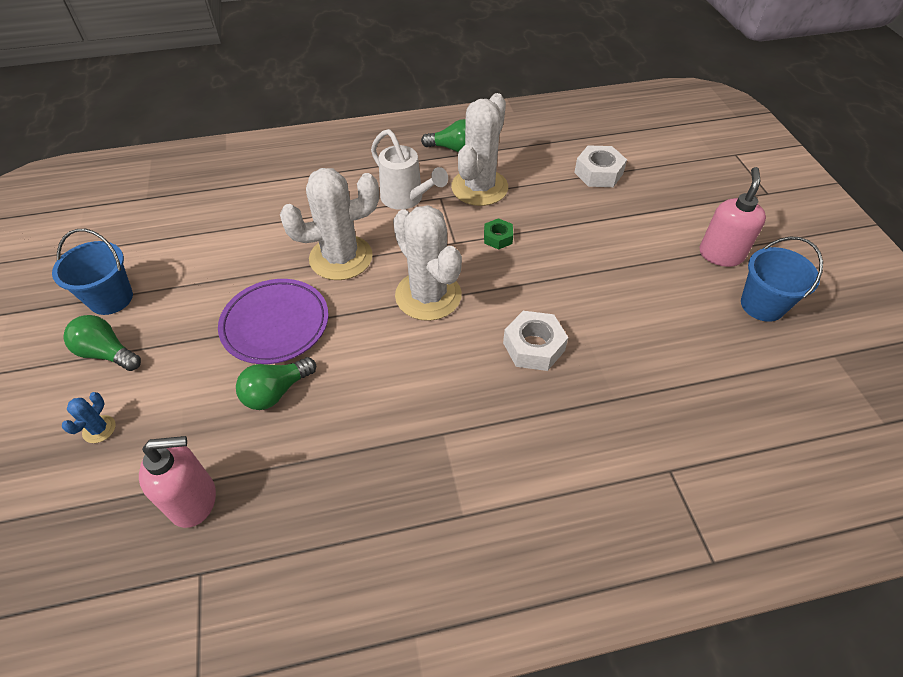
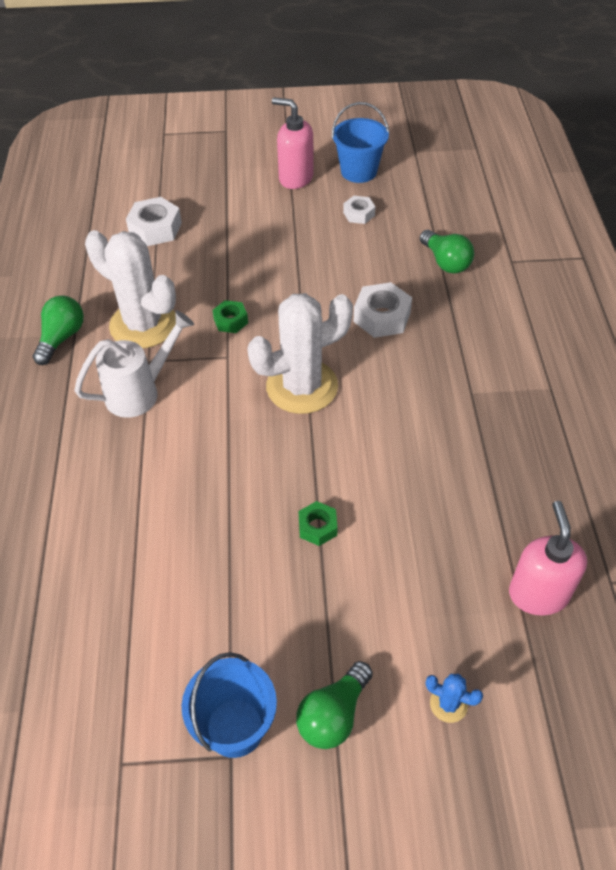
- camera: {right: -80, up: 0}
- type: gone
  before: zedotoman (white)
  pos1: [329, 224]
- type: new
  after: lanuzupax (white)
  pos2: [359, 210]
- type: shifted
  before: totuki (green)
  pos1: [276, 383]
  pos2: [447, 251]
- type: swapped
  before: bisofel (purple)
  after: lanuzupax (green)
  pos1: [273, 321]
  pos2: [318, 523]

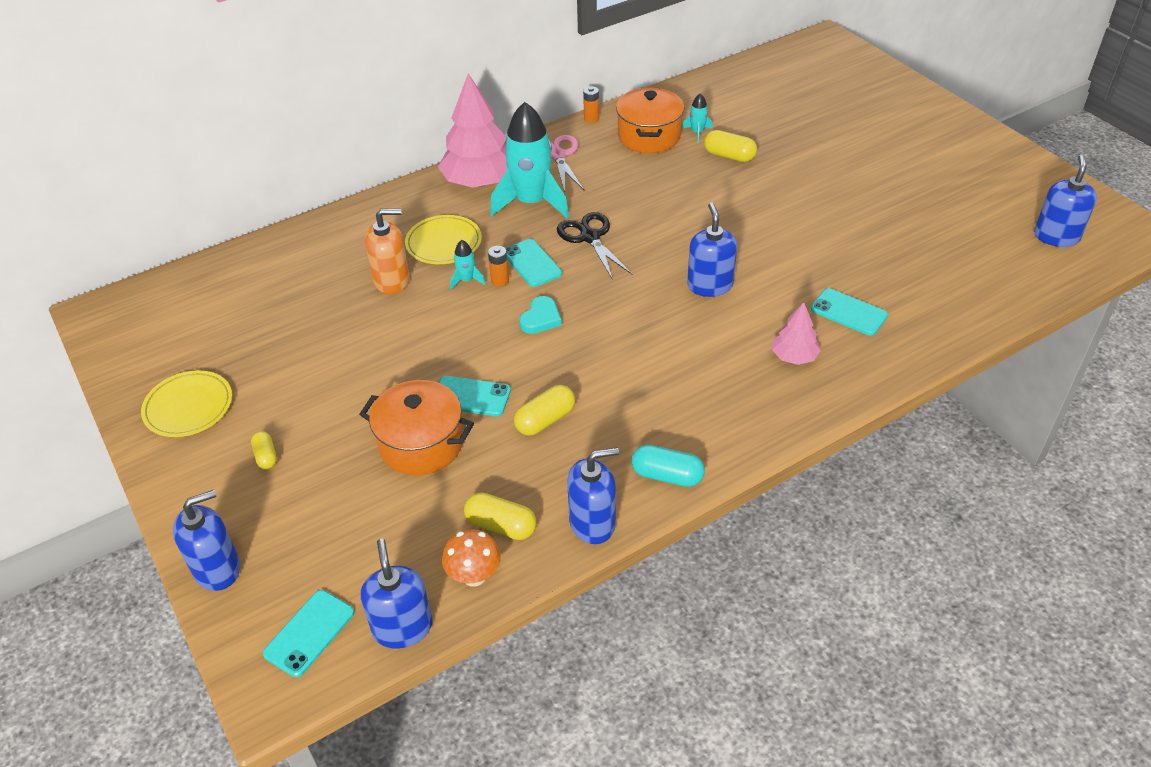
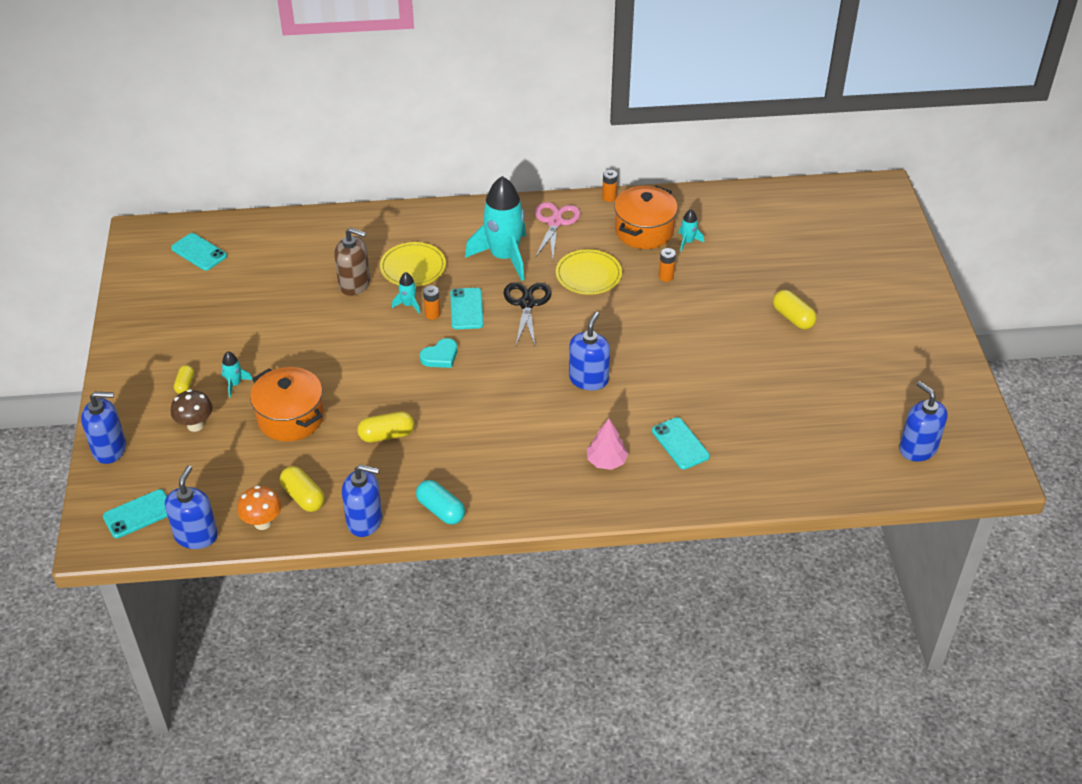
- camera: {right: 25, up: 0}
- type: gone
  before: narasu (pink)
  pos1: [473, 130]
- type: new
  after: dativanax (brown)
  pos2: [192, 410]
- type: new
  after: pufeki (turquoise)
  pos2: [237, 374]
- type: new
  after: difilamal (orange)
  pos2: [667, 265]
- type: shifted
  before: bisofel (yellow)
  pos1: [186, 403]
  pos2: [589, 272]
- type: shifted
  before: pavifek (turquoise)
  pos1: [475, 396]
  pos2: [199, 252]
- type: shifted
  before: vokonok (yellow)
  pos1: [730, 146]
  pos2: [795, 310]
- type: repainted
  before: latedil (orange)
  after: latedil (brown)
  pos1: [387, 251]
  pos2: [352, 261]
- type: rotated
  before: latedil (blue)
  pos1: [1065, 201]
  pos2: [923, 421]
  turn: -75

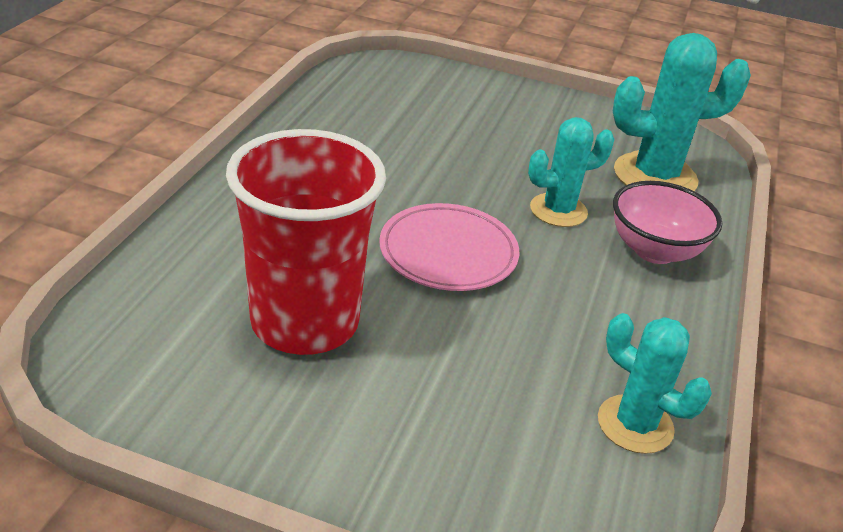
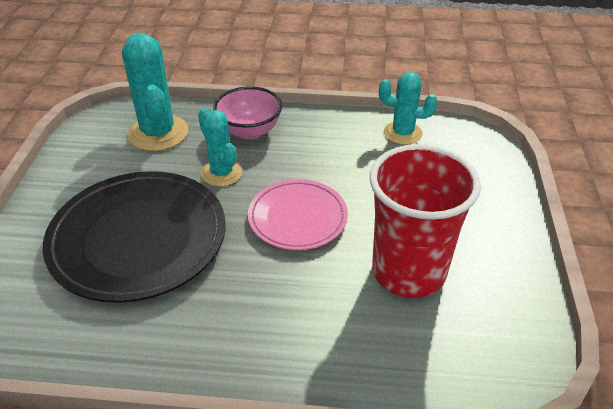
- camera: {right: -100, up: 5}
- type: new
  after: bisofel (black)
  pos2: [134, 237]
- type: rotated
  before: zedotoman (turquoise)
  pos1: [655, 383]
  pos2: [408, 108]
  turn: 75

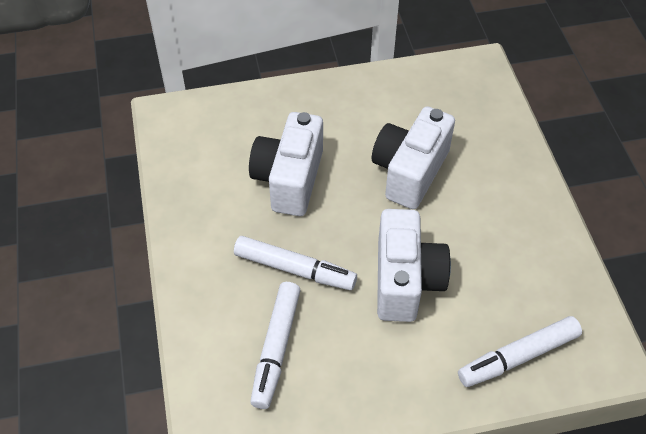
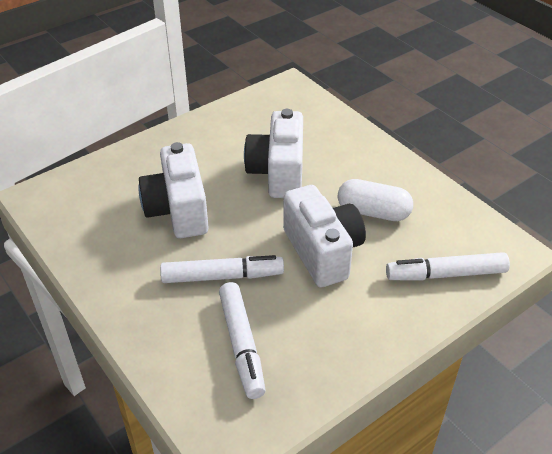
- camera: {right: -25, up: -10}
- type: new
  after: vokonok (white)
  pos2: [375, 200]
- type: rotated
  before: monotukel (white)
  pos1: [520, 351]
  pos2: [448, 266]
  turn: 45

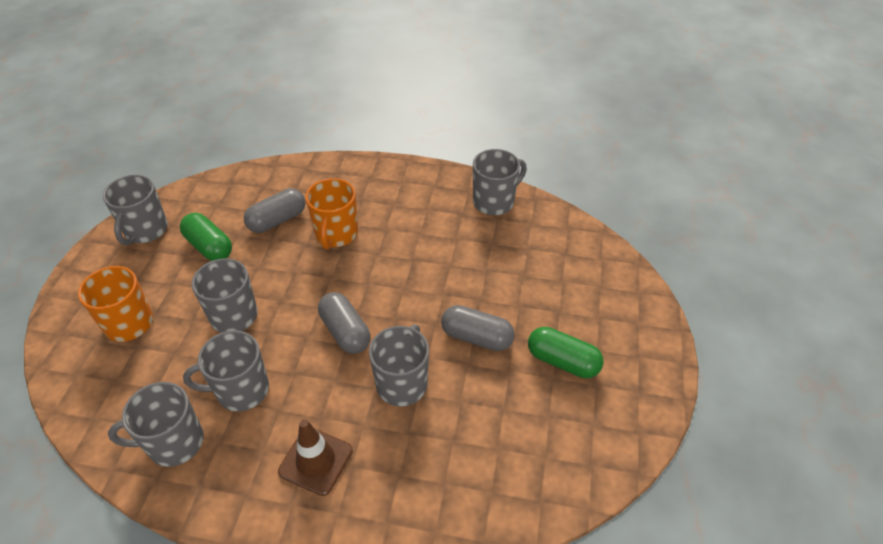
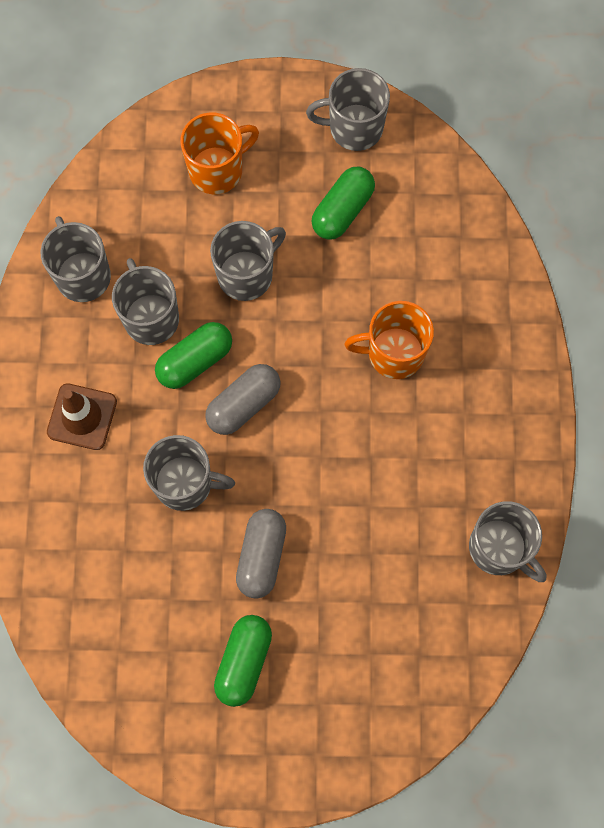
- camera: {right: 80, up: 25}
- type: gone
  before: vokonok (grey)
  pos1: [274, 210]
- type: new
  after: vokonok (green)
  pos2: [193, 355]

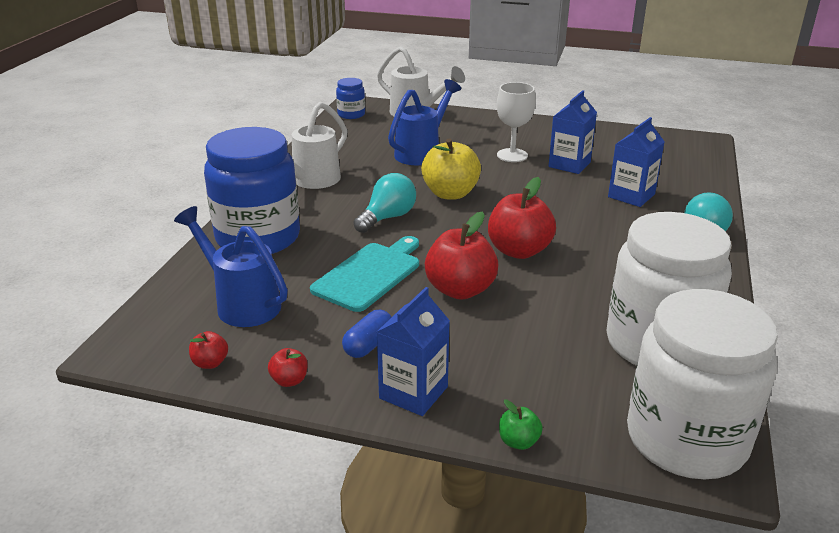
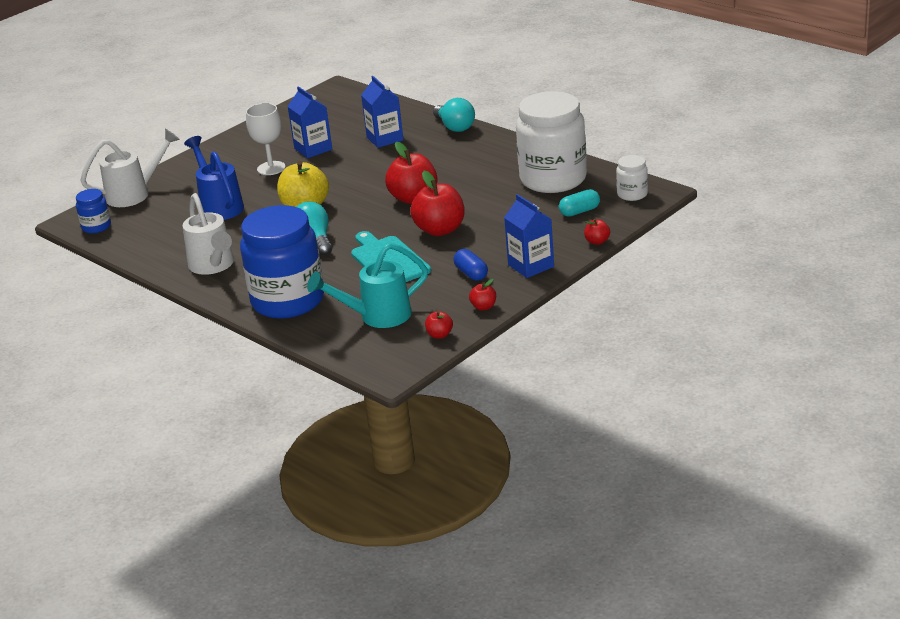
- camera: {right: -60, up: 0}
- type: new
  after: vokonok (turquoise)
  pos2: [579, 203]
- type: repainted
  before: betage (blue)
  after: betage (turquoise)
  pos1: [231, 266]
  pos2: [367, 285]
- type: repainted
  before: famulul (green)
  after: famulul (red)
  pos1: [521, 424]
  pos2: [597, 232]
- type: scaled
  before: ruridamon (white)
  pos1: [702, 384]
  pos2: [632, 178]
  scale: 0.44

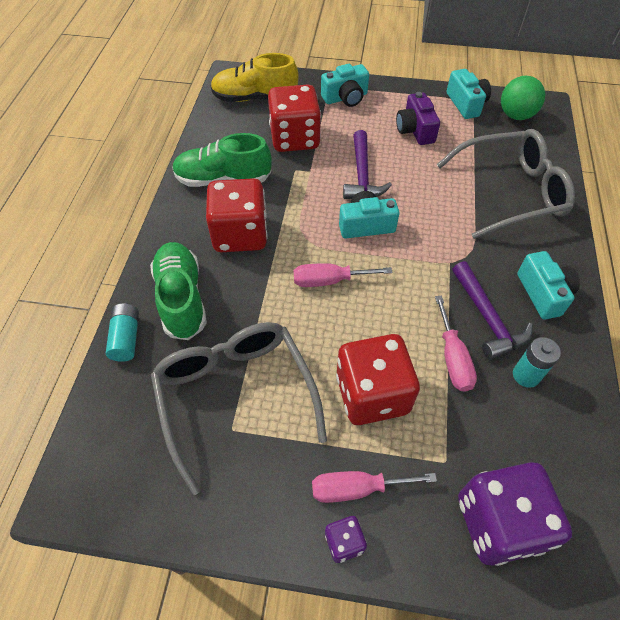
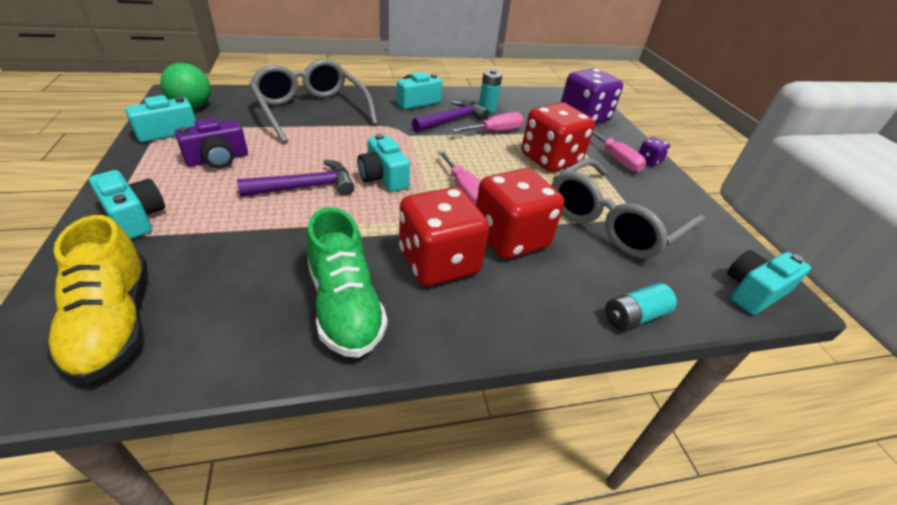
- camera: {right: -115, up: -15}
- type: gone
  before: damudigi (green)
  pos1: [178, 291]
- type: new
  after: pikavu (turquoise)
  pos2: [769, 282]
- type: shifted
  before: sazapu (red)
  pos1: [294, 118]
  pos2: [520, 213]

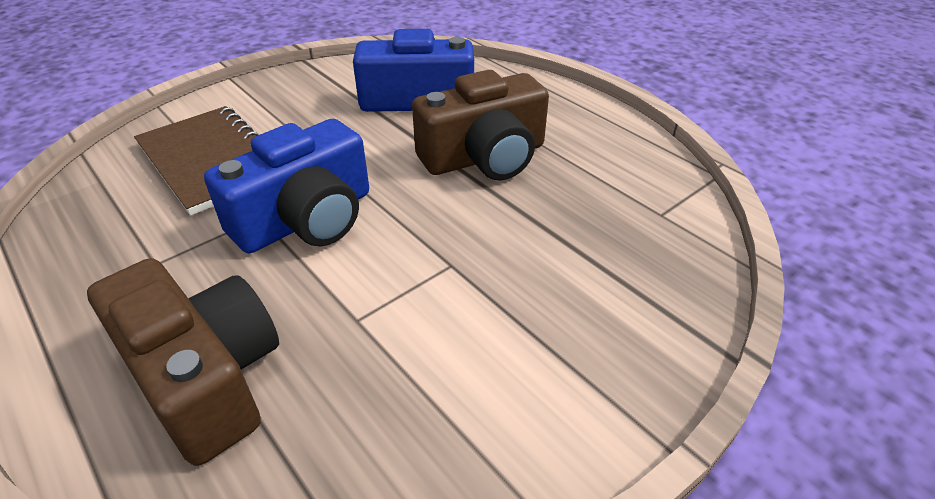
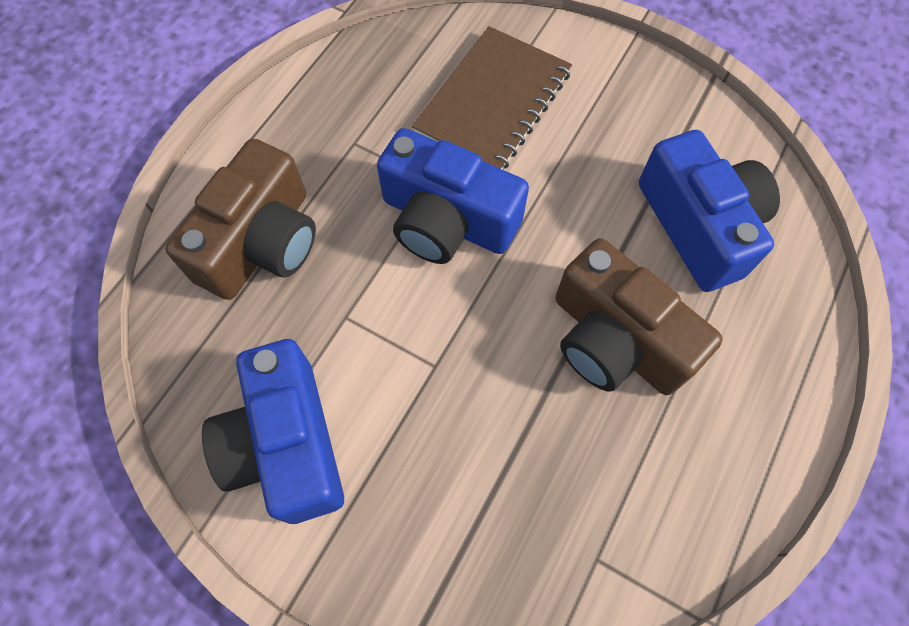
- camera: {right: 70, up: 25}
- type: new
  after: pikavu (blue)
  pos2: [273, 431]

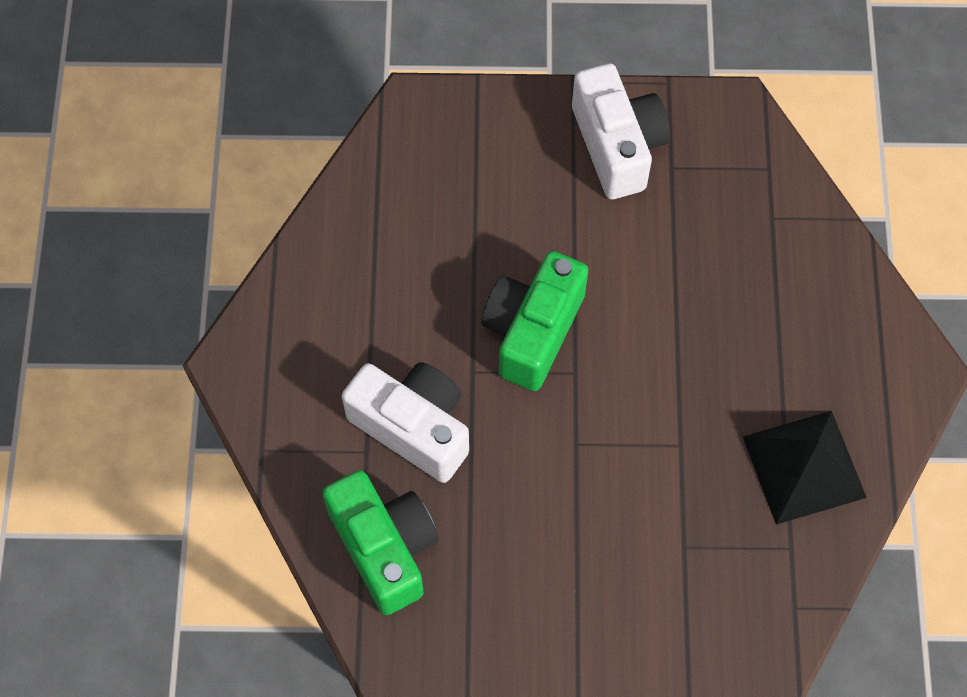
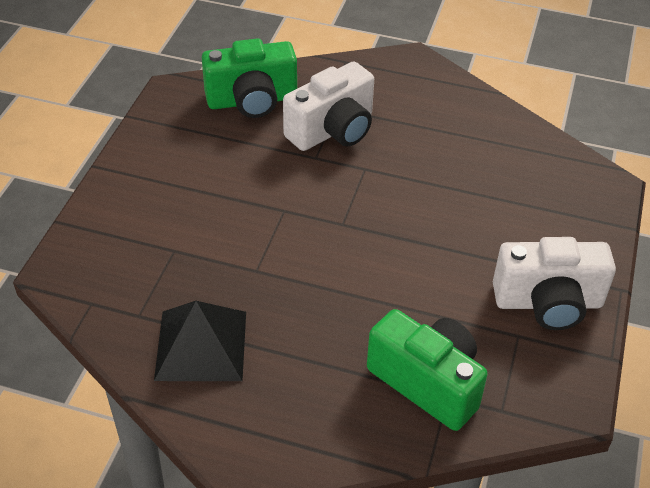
- camera: {right: 105, up: -20}
- type: shifted
  before: pikavu (green)
  pos1: [535, 321]
  pos2: [427, 370]

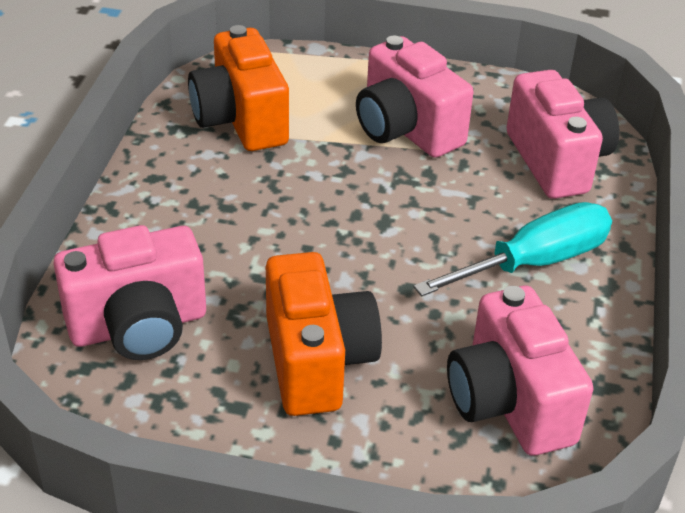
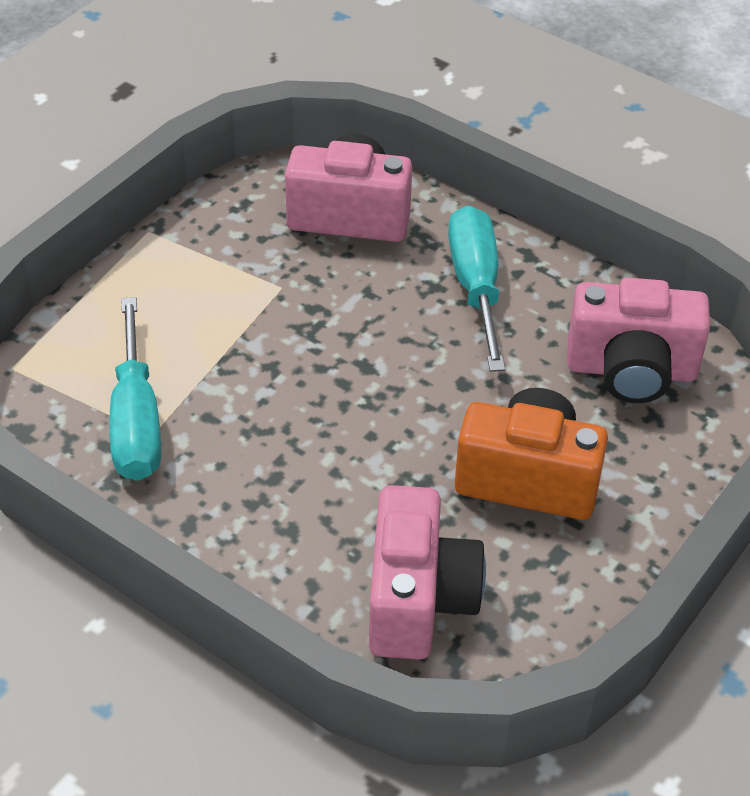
- camera: {right: -65, up: 5}
- type: gone
  before: pikavu (pink)
  pos1: [414, 97]
- type: swapped
  before: pikavu (orange)
  after: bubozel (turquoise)
  pos1: [238, 88]
  pos2: [135, 389]

